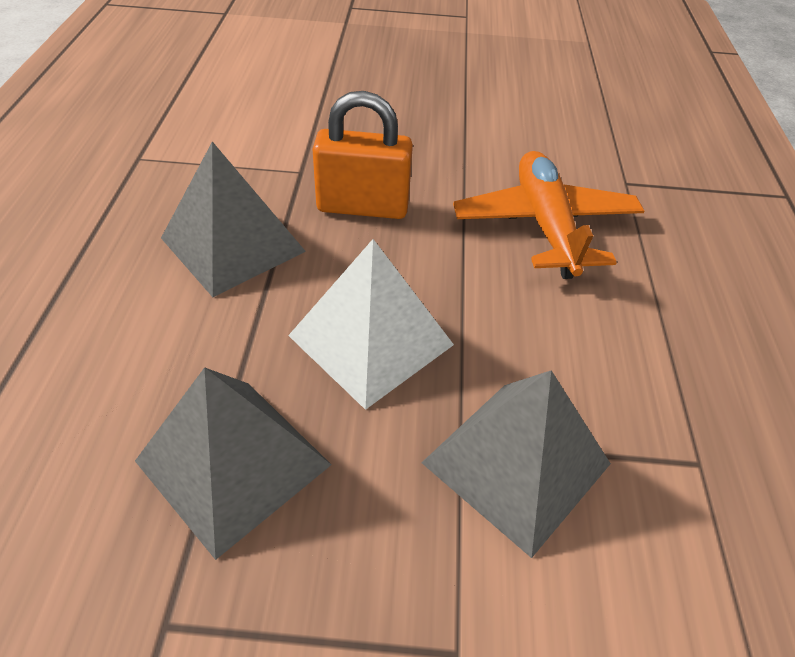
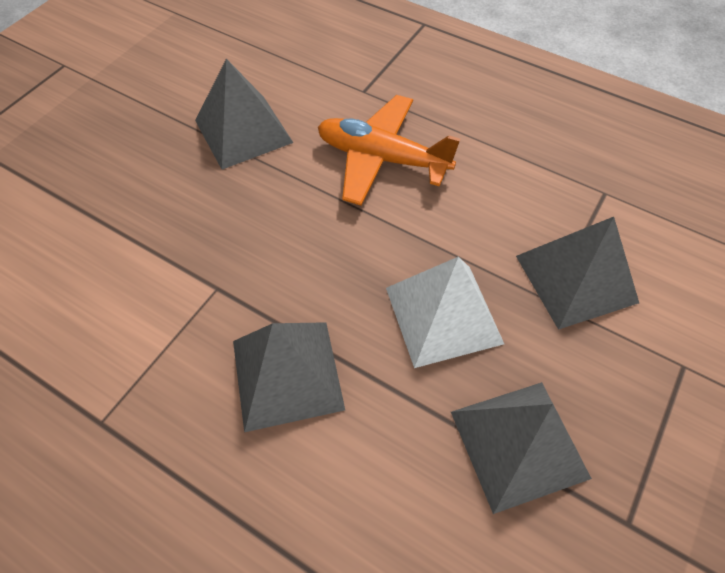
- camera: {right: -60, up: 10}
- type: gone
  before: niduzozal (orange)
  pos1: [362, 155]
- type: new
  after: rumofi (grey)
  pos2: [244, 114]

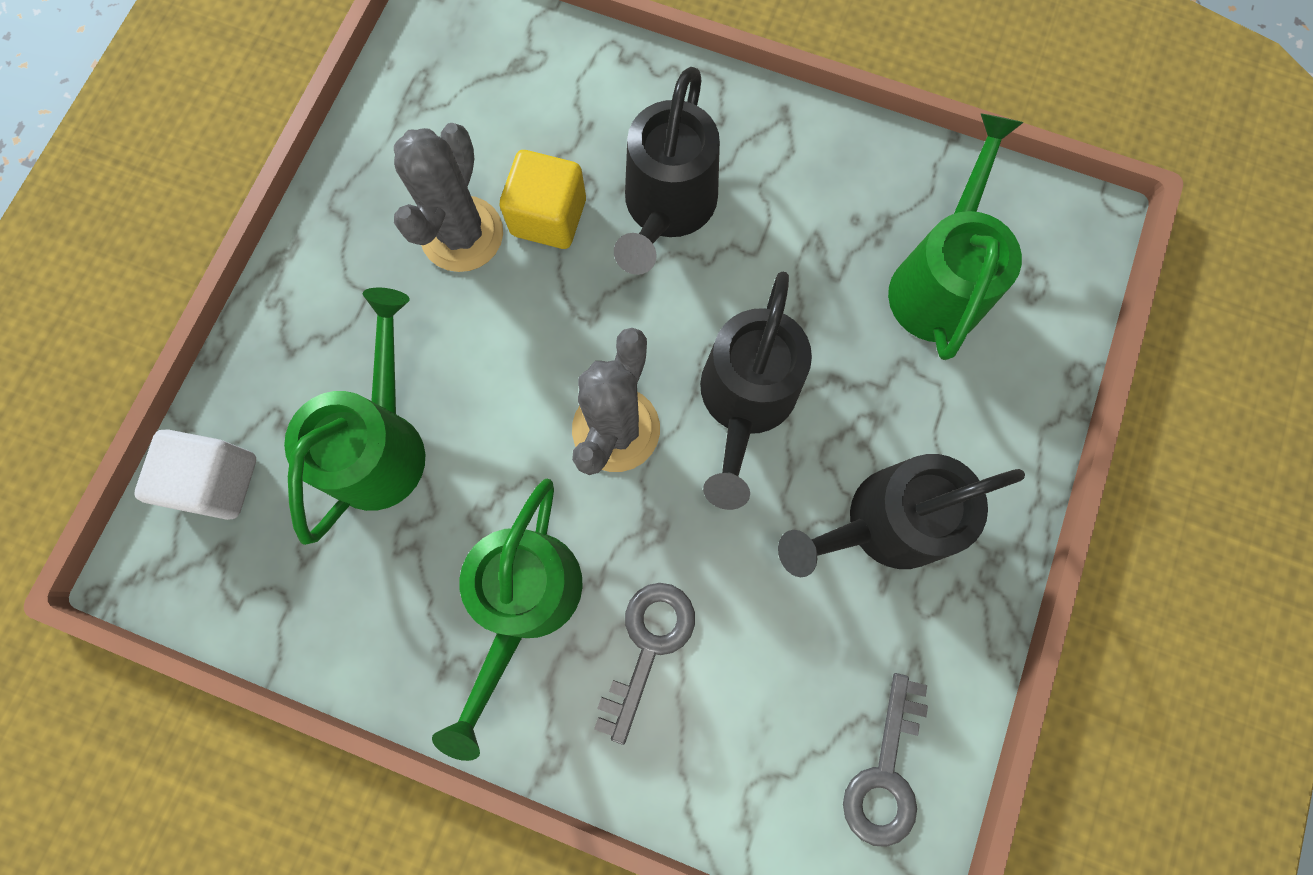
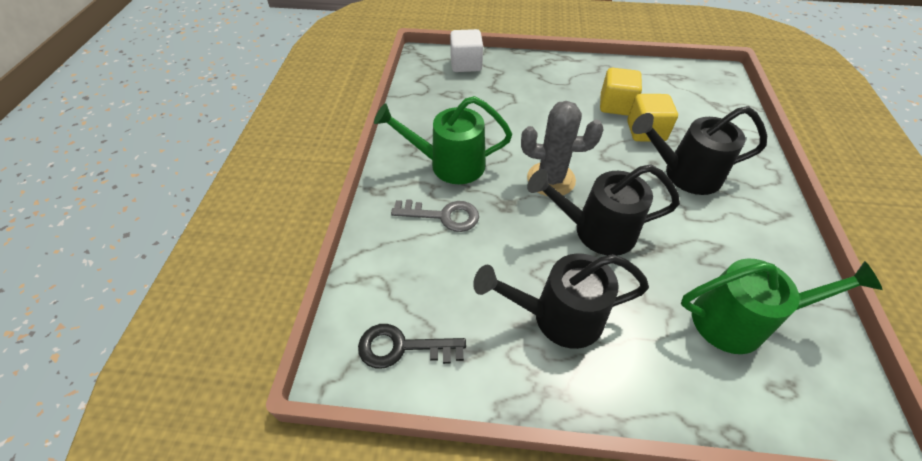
- camera: {right: 75, up: -25}
- type: gone
  before: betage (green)
  pos1: [354, 416]
- type: swapped
  before: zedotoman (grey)
  after: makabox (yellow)
  pos1: [448, 197]
  pos2: [621, 92]
- type: repainted
  before: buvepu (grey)
  after: buvepu (black)
  pos1: [885, 760]
  pos2: [412, 346]
- type: rotated
  before: betage (black)
  pos1: [901, 515]
  pos2: [561, 301]
  turn: -60

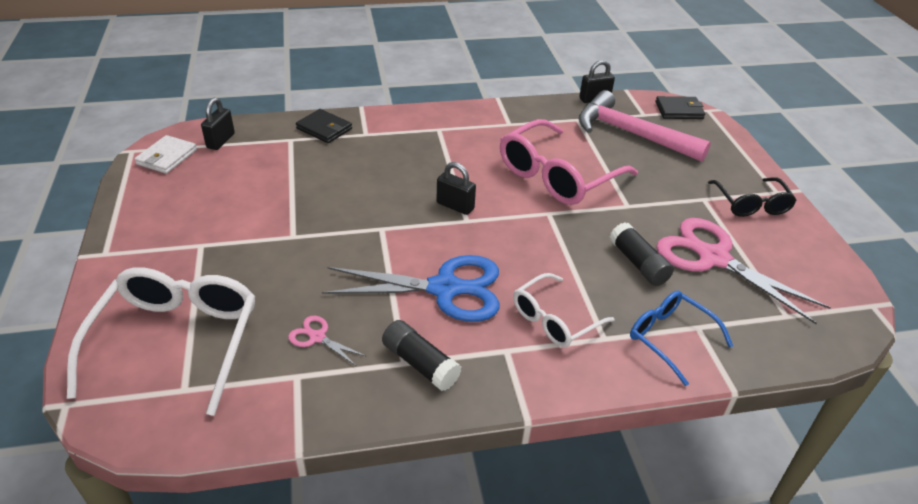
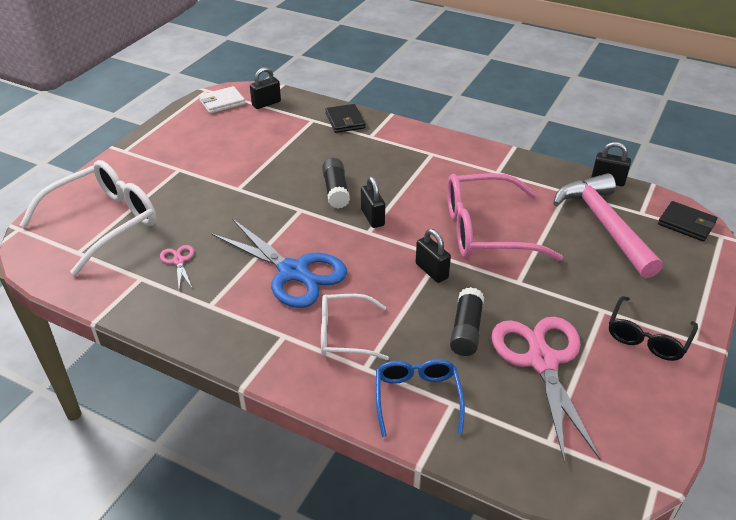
- camera: {right: 40, up: 0}
- type: new
  after: niduzozal (black)
  pos2: [433, 256]
- type: shifted
  before: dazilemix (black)
  pos1: [422, 355]
  pos2: [336, 183]

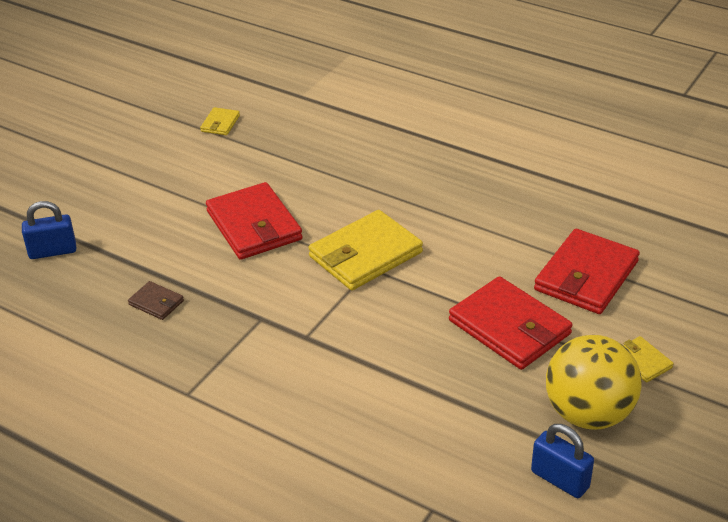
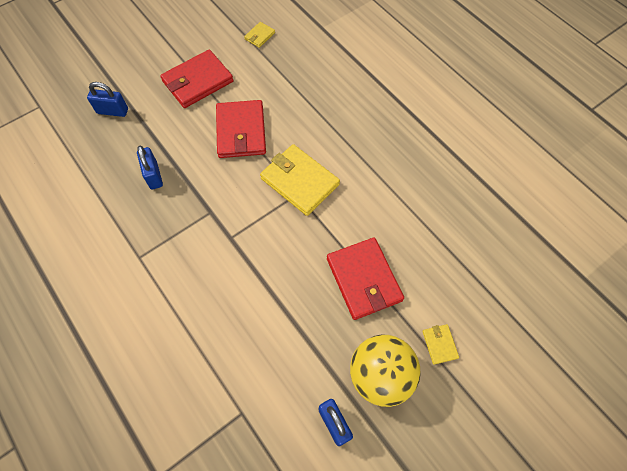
- camera: {right: 20, up: 25}
- type: shifted
  before: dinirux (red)
  pos1: [587, 271]
  pos2: [197, 79]
- type: swapped
  before: dinirux (brown)
  after: niduzozal (blue)
  pos1: [156, 300]
  pos2: [150, 168]
- type: rotated
  before: dinirux (yellow)
  pos1: [365, 250]
  pos2: [300, 180]
  turn: 60

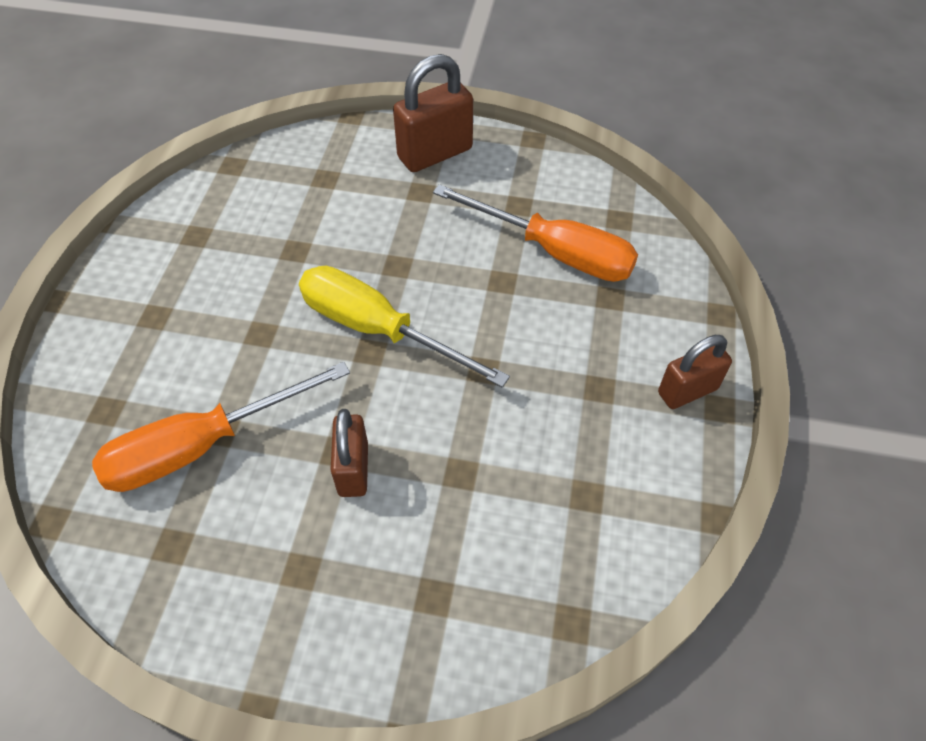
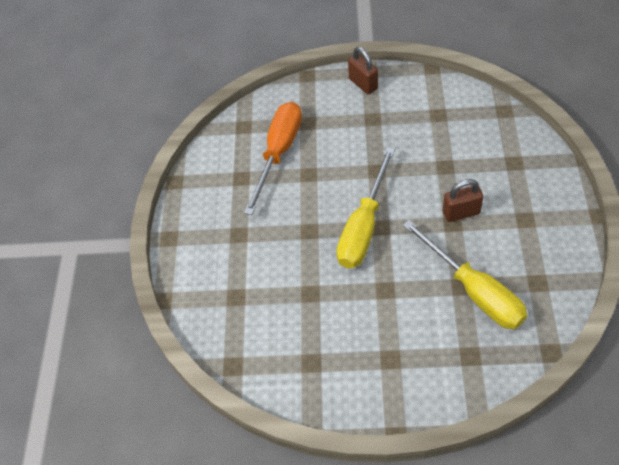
- camera: {right: -95, up: 0}
- type: gone
  before: niduzozal (brown)
  pos1: [433, 113]
- type: repainted
  before: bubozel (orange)
  after: bubozel (yellow)
  pos1: [221, 427]
  pos2: [465, 274]

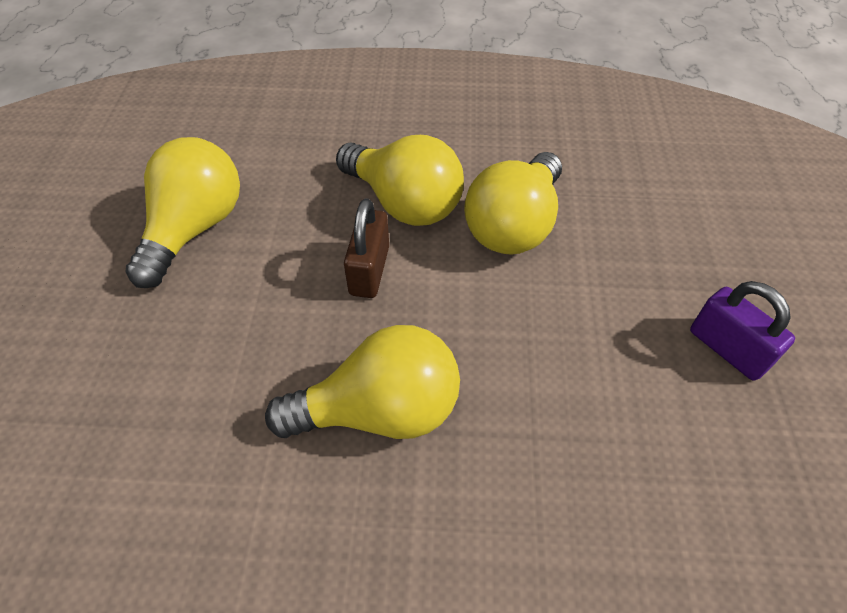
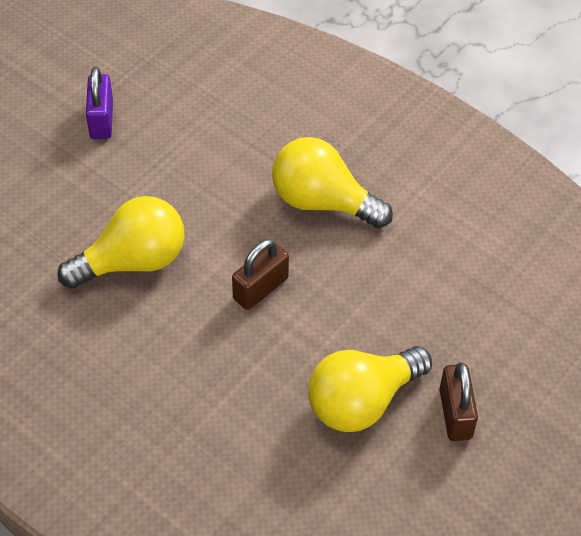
- camera: {right: -145, up: 0}
- type: gone
  before: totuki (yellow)
  pos1: [400, 180]
- type: new
  after: niduzozal (brown)
  pos2: [458, 402]

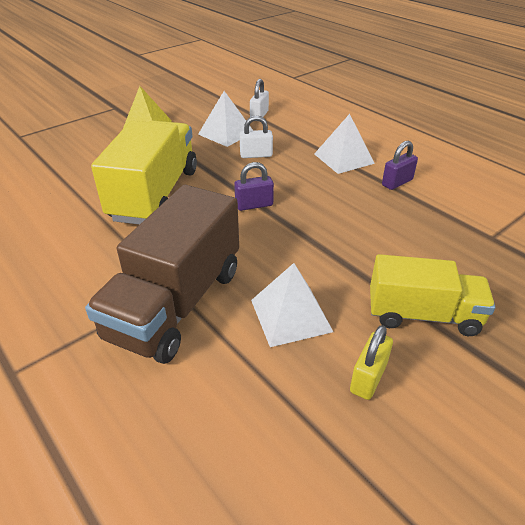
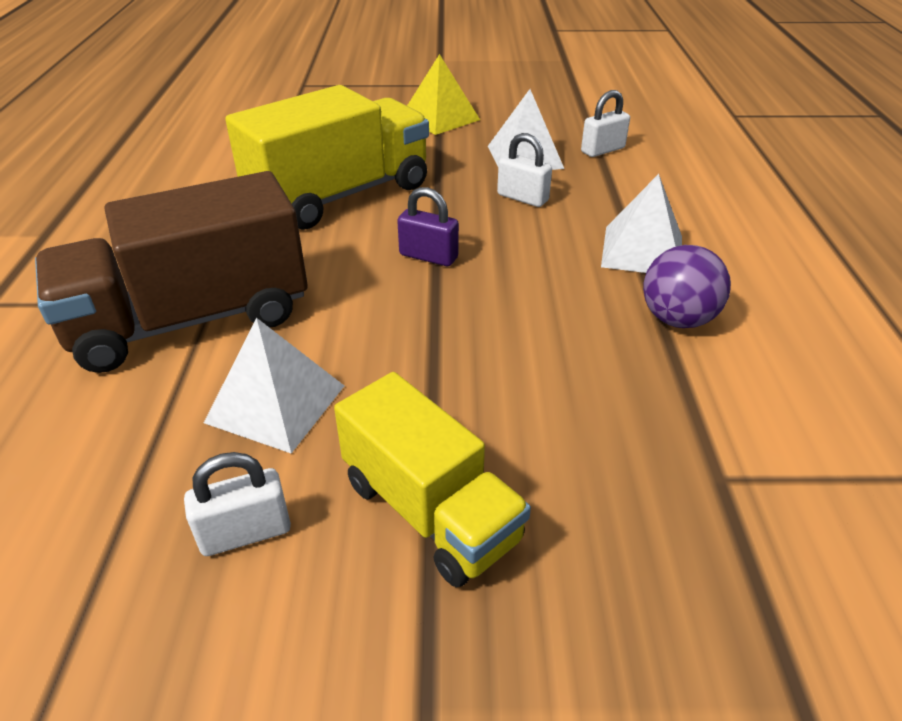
- camera: {right: 40, up: 0}
- type: swapped
  before: niduzozal (purple)
  after: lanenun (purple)
  pos1: [400, 165]
  pos2: [687, 286]
- type: repainted
  before: niduzozal (yellow)
  after: niduzozal (white)
  pos1: [371, 362]
  pos2: [237, 504]

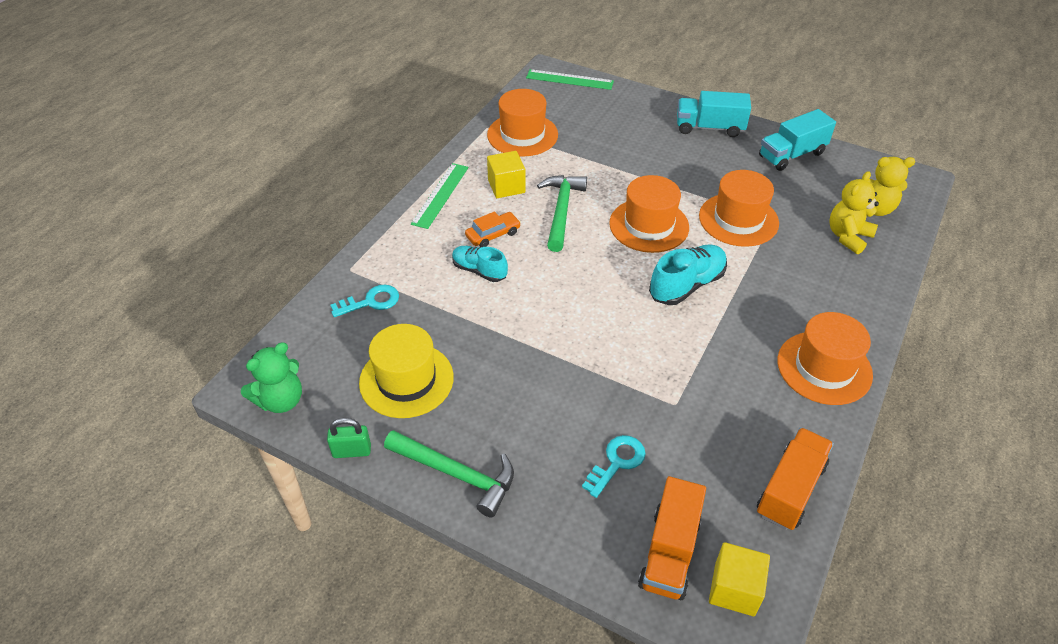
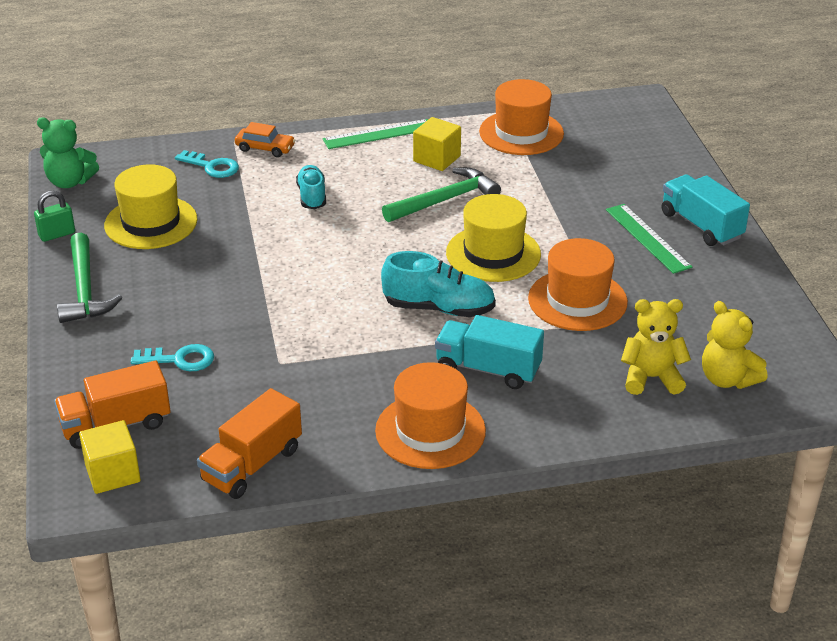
- camera: {right: 50, up: -10}
- type: shifted
  before: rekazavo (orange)
  pos1: [493, 229]
  pos2: [265, 139]
- type: shifted
  before: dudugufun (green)
  pos1: [570, 79]
  pos2: [649, 239]
- type: shifted
  before: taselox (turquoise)
  pos1: [797, 140]
  pos2: [489, 352]
- type: repainted
  before: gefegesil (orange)
  after: gefegesil (yellow)
  pos1: [649, 214]
  pos2: [493, 238]
- type: rotated
  before: niduzozal (green)
  pos1: [349, 438]
  pos2: [54, 216]
  turn: -75
- type: rotated
  before: taselox (orange)
  pos1: [795, 478]
  pos2: [249, 443]
  turn: 135

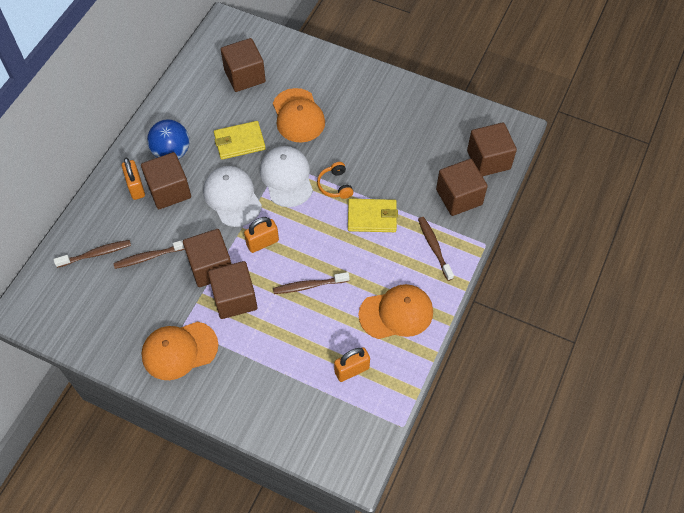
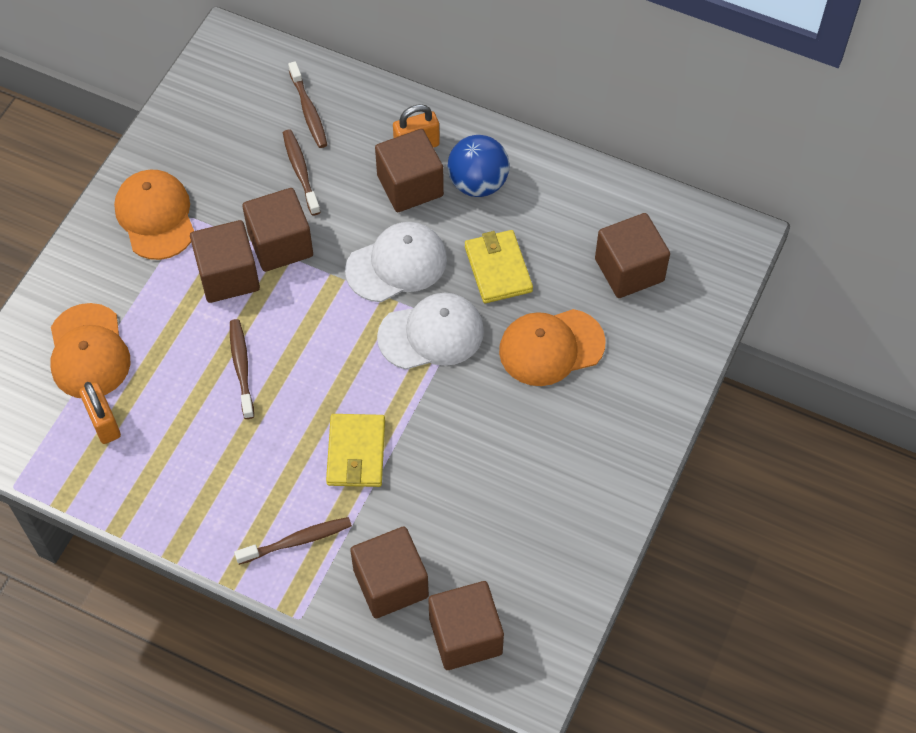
- camera: {right: 90, up: 0}
- type: gone
  before: niduzozal (orange)
  pos1: [261, 235]
- type: gone
  before: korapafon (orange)
  pos1: [335, 180]
- type: shifted
  before: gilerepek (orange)
  pos1: [395, 311]
  pos2: [90, 350]

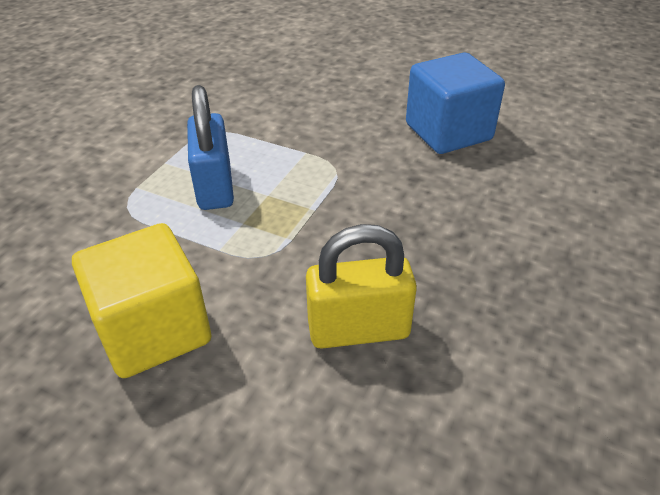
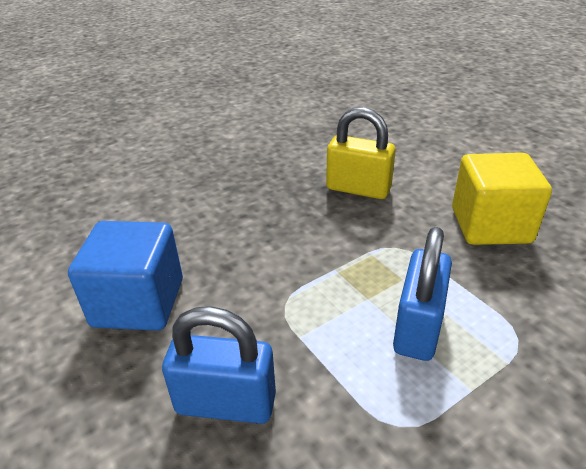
- camera: {right: -150, up: -5}
- type: new
  after: niduzozal (blue)
  pos2: [219, 365]

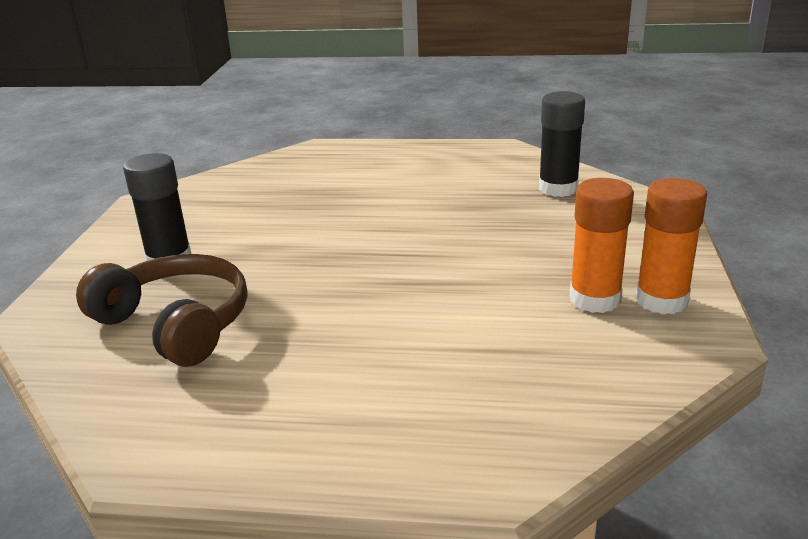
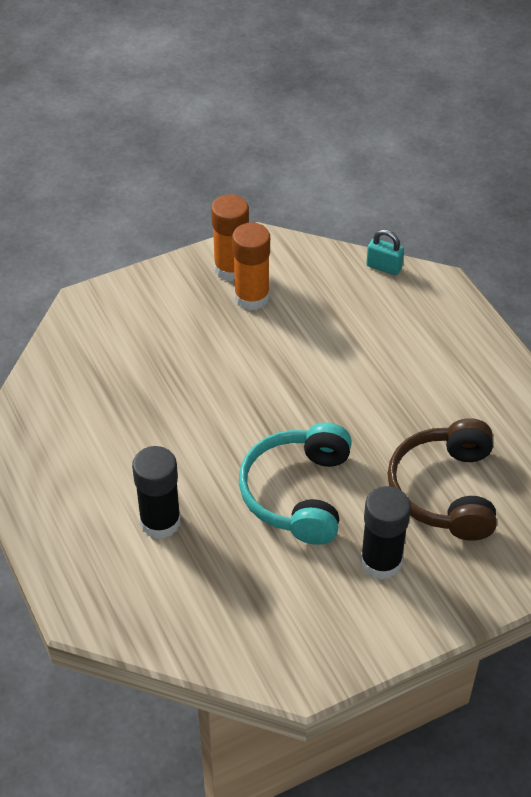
- camera: {right: -125, up: 20}
- type: new
  after: korapafon (turquoise)
  pos2: [295, 483]
- type: new
  after: niduzozal (turquoise)
  pos2: [385, 252]
- type: shifted
  before: dazilemix (black)
  pos1: [562, 144]
  pos2: [156, 492]

